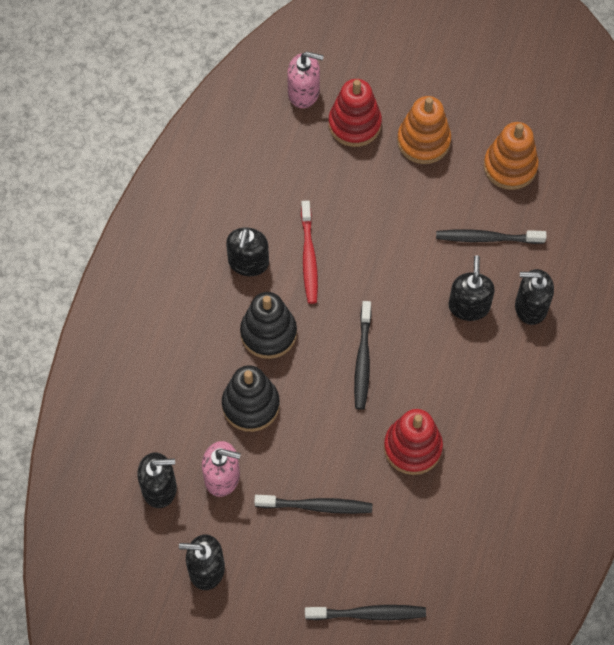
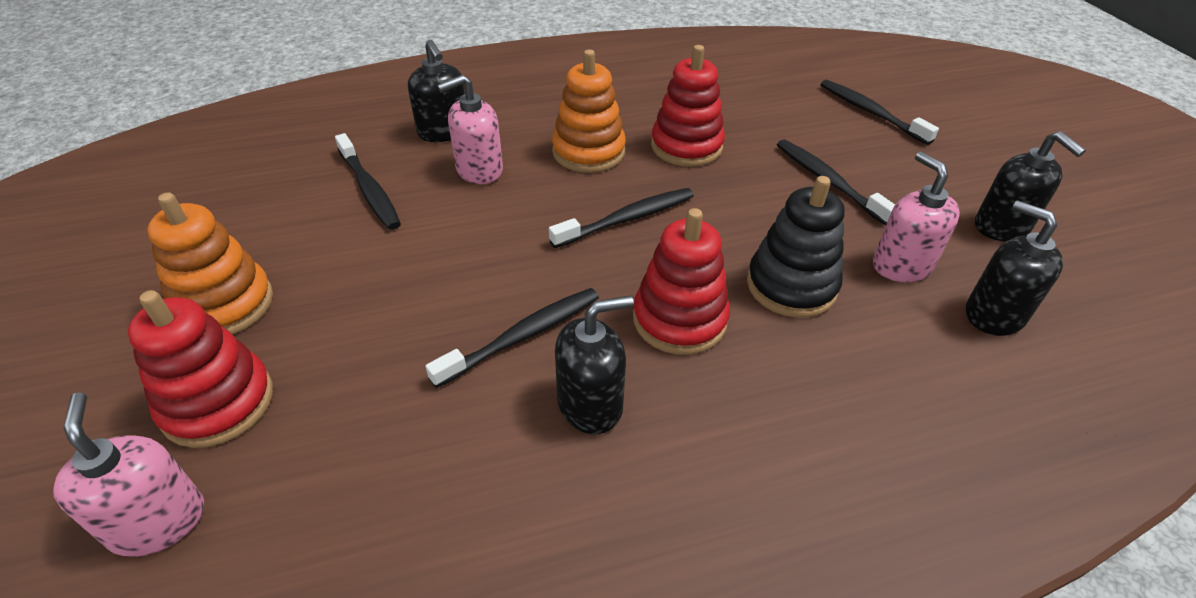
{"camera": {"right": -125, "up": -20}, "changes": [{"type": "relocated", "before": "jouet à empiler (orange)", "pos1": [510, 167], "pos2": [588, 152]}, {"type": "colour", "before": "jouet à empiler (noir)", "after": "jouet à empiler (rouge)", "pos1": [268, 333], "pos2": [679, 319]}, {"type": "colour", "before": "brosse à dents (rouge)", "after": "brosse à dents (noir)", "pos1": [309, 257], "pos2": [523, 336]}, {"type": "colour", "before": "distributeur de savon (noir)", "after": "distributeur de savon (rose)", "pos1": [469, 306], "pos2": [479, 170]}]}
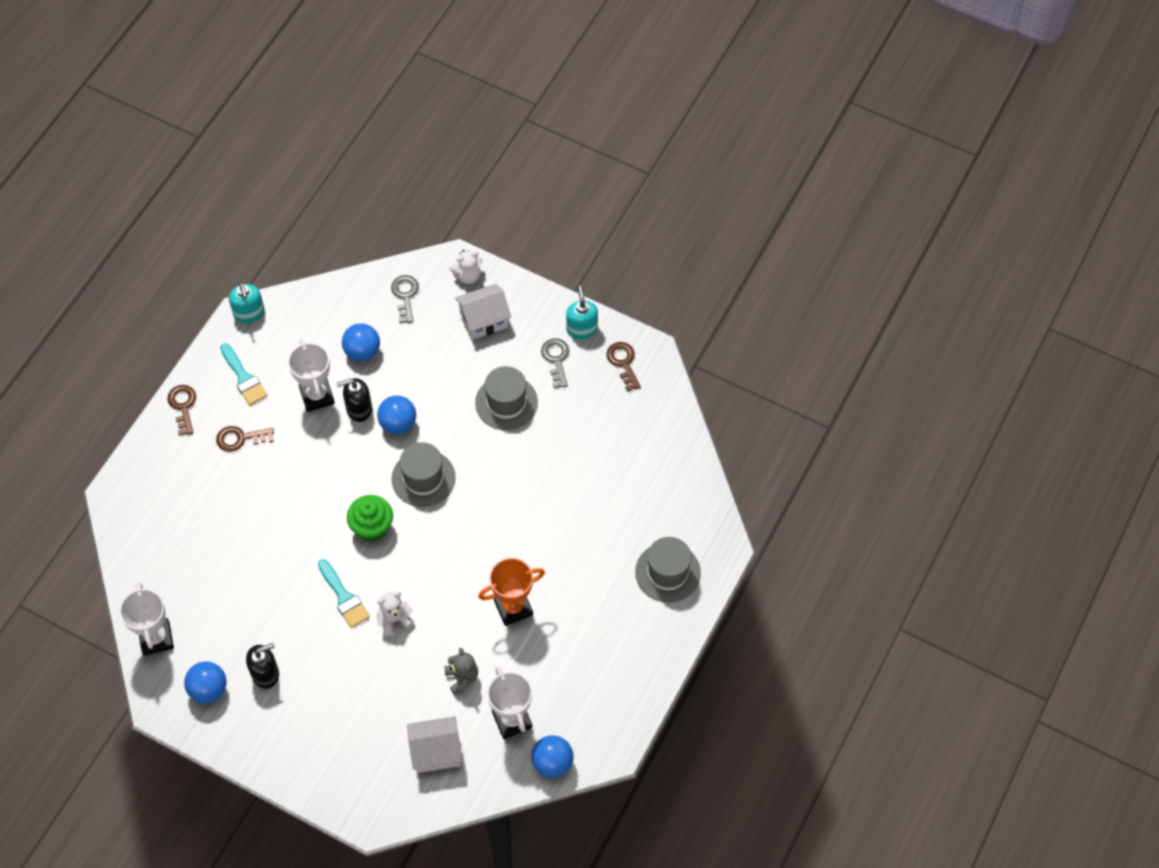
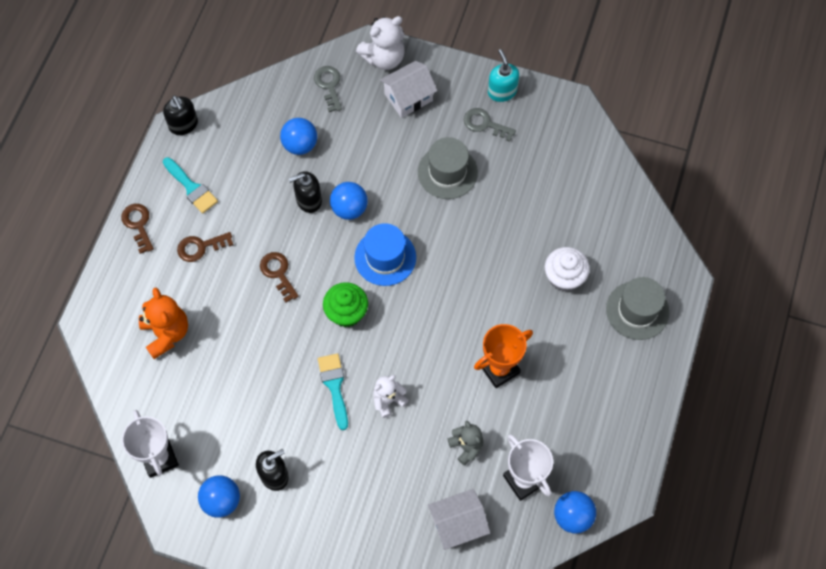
{"camera": {"right": -10, "up": 5}, "changes": [{"type": "missing", "before": "trophée (blanc)", "pos1": [317, 396]}, {"type": "appeared", "after": "ours en peluche (orange)", "pos2": [166, 333]}, {"type": "appeared", "after": "muffin (blanc)", "pos2": [564, 277]}, {"type": "relocated", "before": "clé (marron)", "pos1": [623, 363], "pos2": [278, 273]}, {"type": "colour", "before": "distributeur de savon (turquoise)", "after": "distributeur de savon (noir)", "pos1": [249, 313], "pos2": [183, 125]}, {"type": "colour", "before": "chapeau (gris)", "after": "chapeau (bleu)", "pos1": [423, 478], "pos2": [385, 257]}, {"type": "spun", "before": "pinceau (turquoise)", "pos1": [344, 597], "pos2": [334, 386], "turn": -150}, {"type": "spun", "before": "clé (gris)", "pos1": [556, 359], "pos2": [485, 124], "turn": -45}, {"type": "size", "before": "ours en peluche (blanc)", "pos1": [468, 275], "pos2": [384, 58], "scale": 1.57}]}
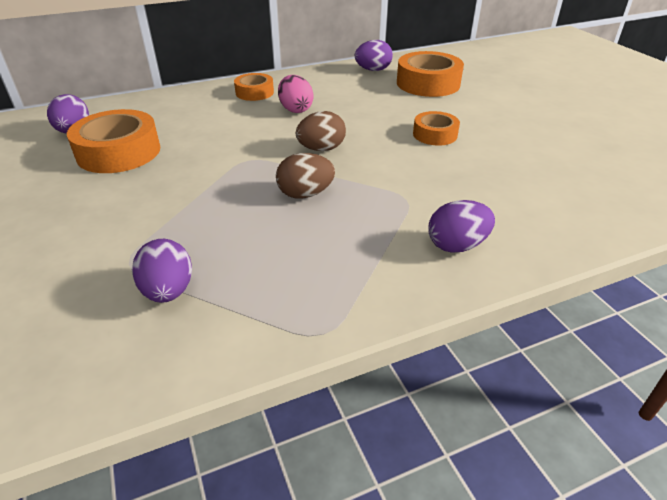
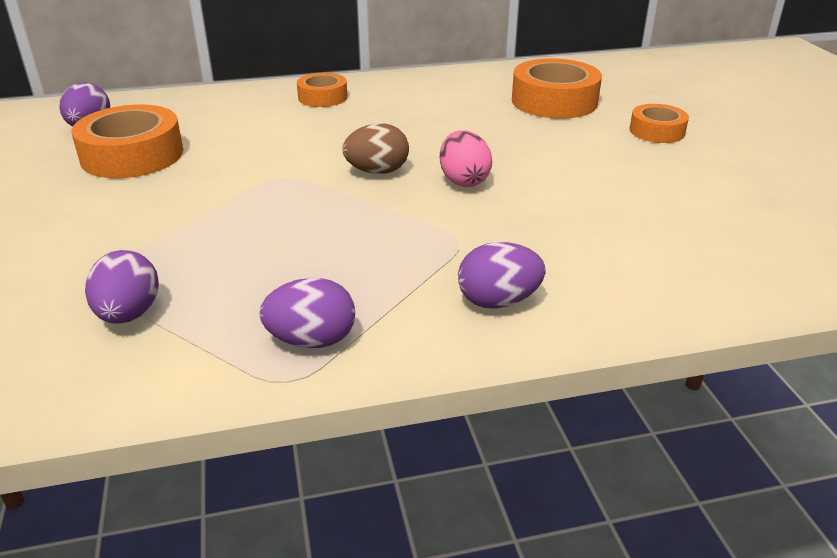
{"camera": {"right": 10, "up": -5}, "changes": [{"type": "missing", "before": "œuf (marron)", "pos1": [305, 194]}, {"type": "relocated", "before": "œuf (rose)", "pos1": [295, 109], "pos2": [464, 181]}, {"type": "relocated", "before": "œuf (violet)", "pos1": [373, 70], "pos2": [312, 340]}, {"type": "relocated", "before": "ruban adhésif (orange)", "pos1": [435, 134], "pos2": [657, 131]}]}
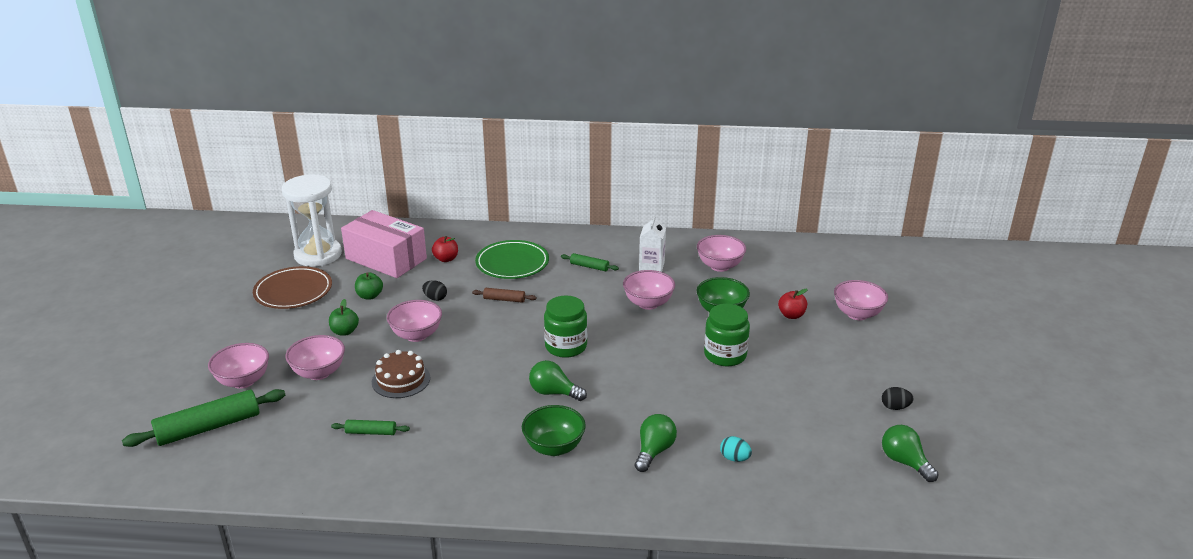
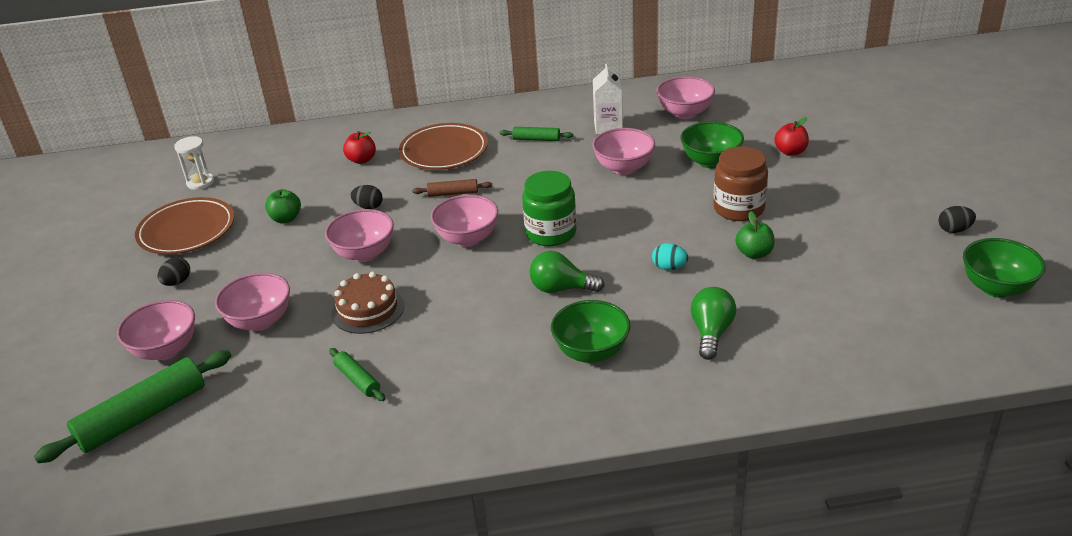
{"camera": {"right": -10, "up": 5}, "changes": [{"type": "missing", "before": "boîte (rose)", "pos1": [386, 259]}, {"type": "appeared", "after": "œuf (noir)", "pos2": [177, 282]}, {"type": "relocated", "before": "pomme (vert)", "pos1": [345, 331], "pos2": [754, 253]}, {"type": "relocated", "before": "œuf (turquoise)", "pos1": [734, 458], "pos2": [669, 267]}, {"type": "relocated", "before": "bol (rose)", "pos1": [857, 314], "pos2": [467, 238]}, {"type": "exchanged", "before": "ampoule (vert)", "after": "bol (vert)", "pos1": [905, 462], "pos2": [996, 288]}, {"type": "colour", "before": "assiette (vert)", "after": "assiette (marron)", "pos1": [512, 263], "pos2": [444, 151]}, {"type": "colour", "before": "bocal (vert)", "after": "bocal (marron)", "pos1": [725, 355], "pos2": [739, 208]}, {"type": "spun", "before": "rouleau à pâtisserie (vert)", "pos1": [371, 432], "pos2": [357, 380], "turn": 60}, {"type": "size", "before": "sablier (blanc)", "pos1": [318, 255], "pos2": [200, 182], "scale": 0.47}]}
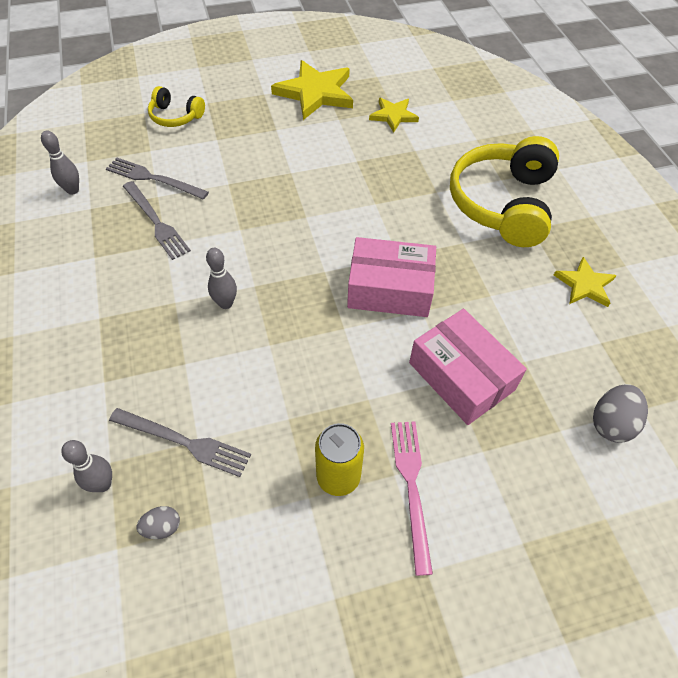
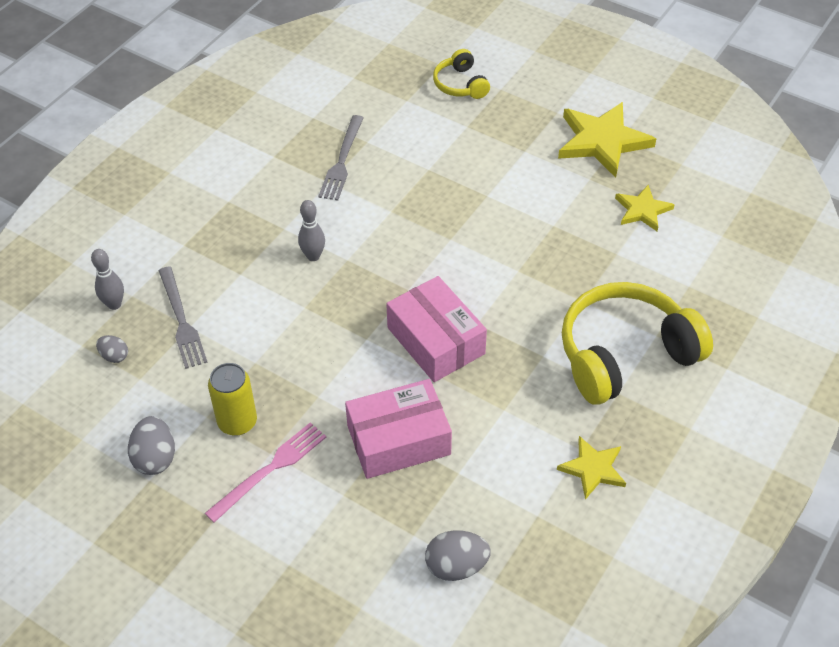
{"camera": {"right": 50, "up": -5}, "changes": [{"type": "missing", "before": "quille (gris)", "pos1": [73, 190]}, {"type": "missing", "before": "fourchette (gris)", "pos1": [153, 178]}, {"type": "appeared", "after": "œuf (gris)", "pos2": [155, 458]}, {"type": "spun", "before": "boîte (rose)", "pos1": [461, 376], "pos2": [398, 440], "turn": 60}]}
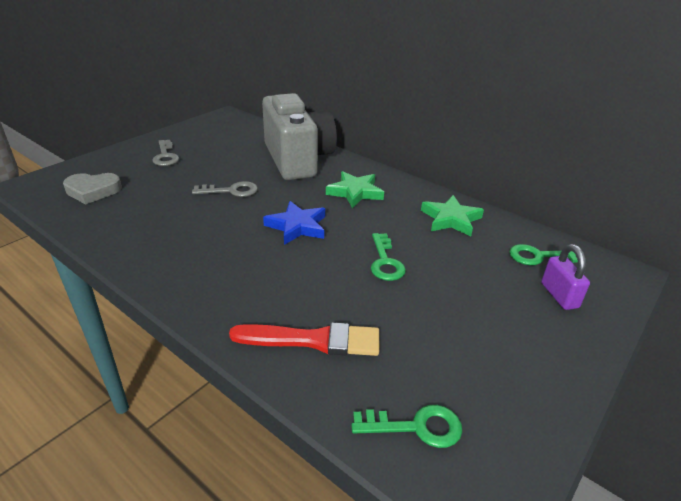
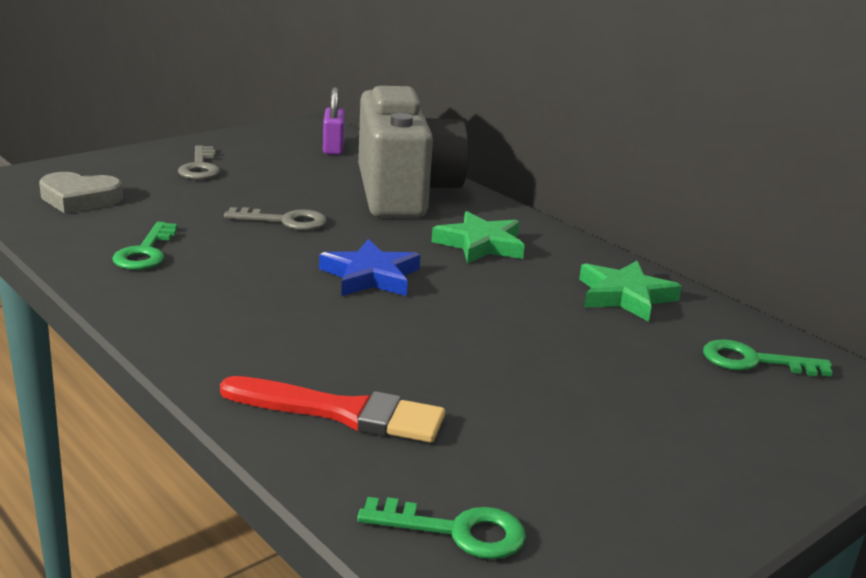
{"camera": {"right": 10, "up": -10}, "changes": [{"type": "relocated", "before": "clé (vert)", "pos1": [385, 262], "pos2": [145, 252]}, {"type": "relocated", "before": "cadenas (violet)", "pos1": [559, 295], "pos2": [333, 148]}]}
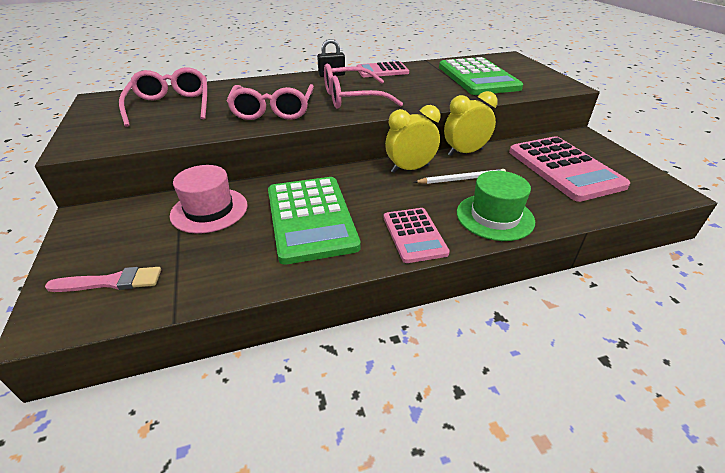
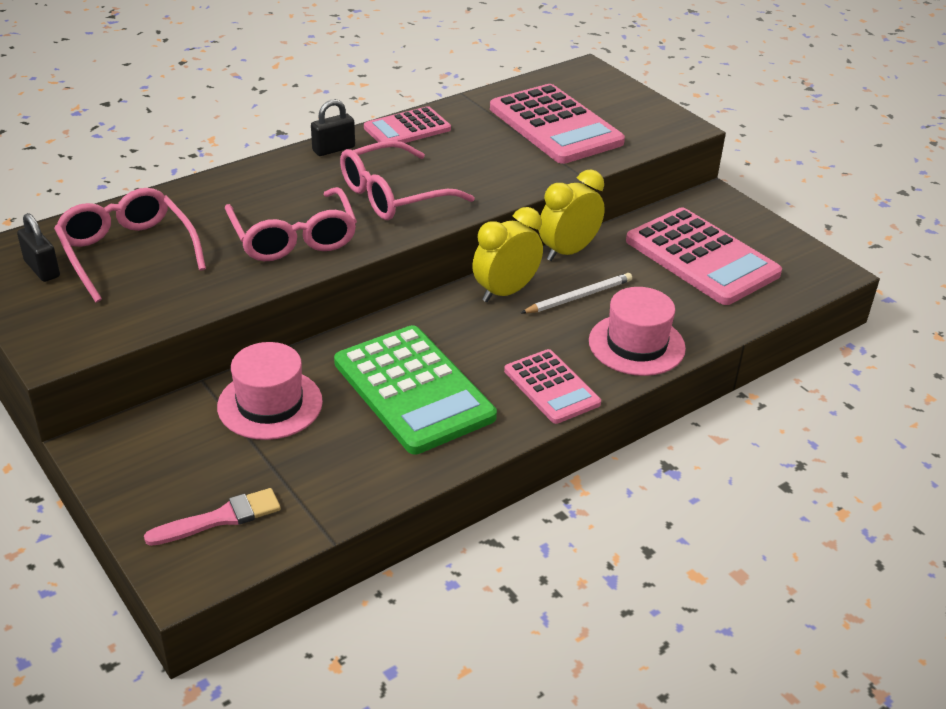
{"camera": {"right": -20, "up": 0}, "changes": [{"type": "appeared", "after": "cadenas (noir)", "pos2": [42, 269]}, {"type": "colour", "before": "calculatrice (vert)", "after": "calculatrice (rose)", "pos1": [477, 77], "pos2": [555, 126]}, {"type": "colour", "before": "chapeau (vert)", "after": "chapeau (rose)", "pos1": [495, 217], "pos2": [636, 344]}]}
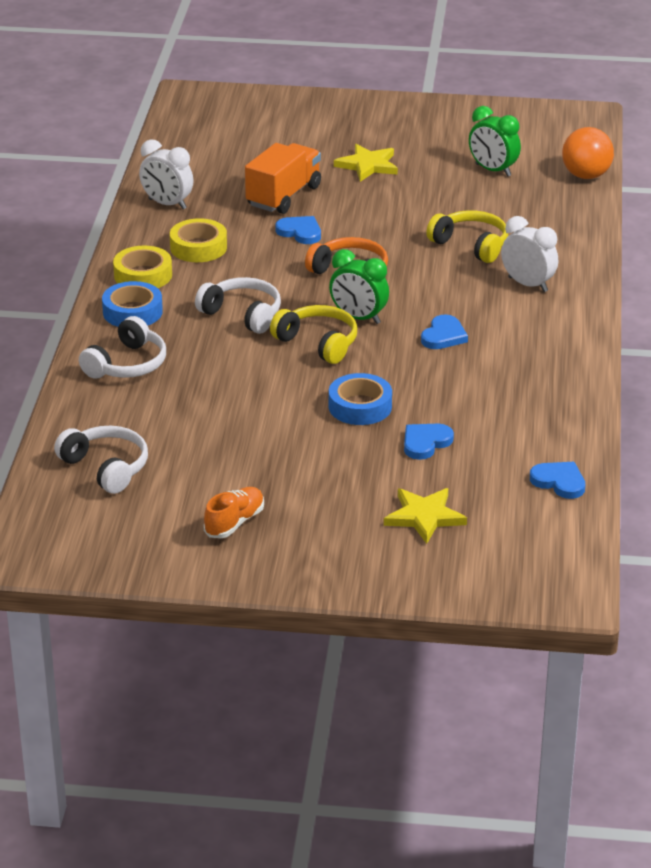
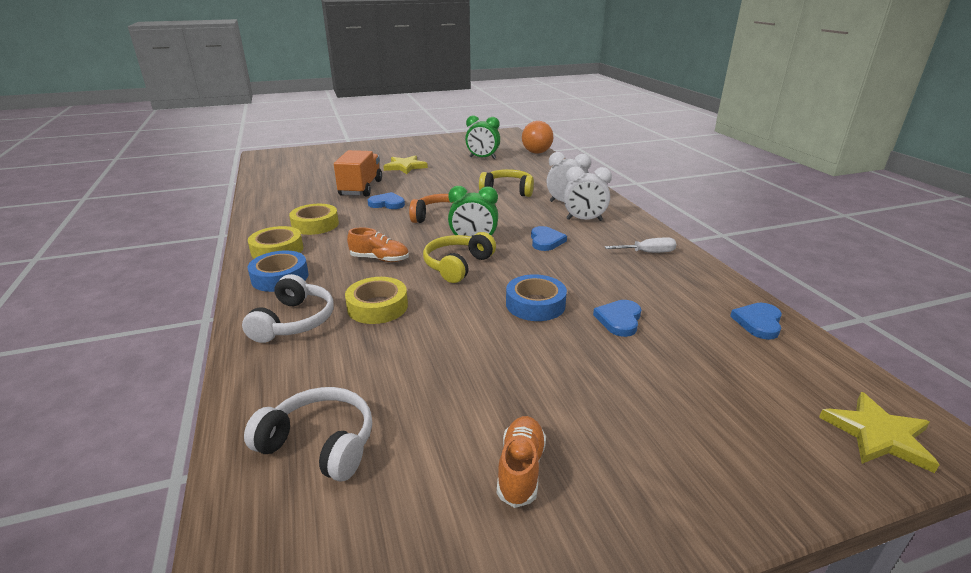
{"camera": {"right": -25, "up": -5}, "changes": [{"type": "appeared", "after": "ruban adhésif (jaune)", "pos2": [377, 307]}, {"type": "appeared", "after": "tournevis (blanc)", "pos2": [648, 252]}, {"type": "relocated", "before": "réveil (blanc)", "pos1": [167, 204], "pos2": [584, 220]}, {"type": "relocated", "before": "étoile (jaune)", "pos1": [424, 517], "pos2": [878, 435]}, {"type": "exchanged", "before": "casque audio (blanc)", "after": "chaussure (orange)", "pos1": [243, 314], "pos2": [380, 259]}, {"type": "spun", "before": "casque audio (jaune)", "pos1": [318, 343], "pos2": [457, 265], "turn": -75}, {"type": "spun", "before": "cœur (bleu)", "pos1": [559, 482], "pos2": [758, 322], "turn": -75}]}
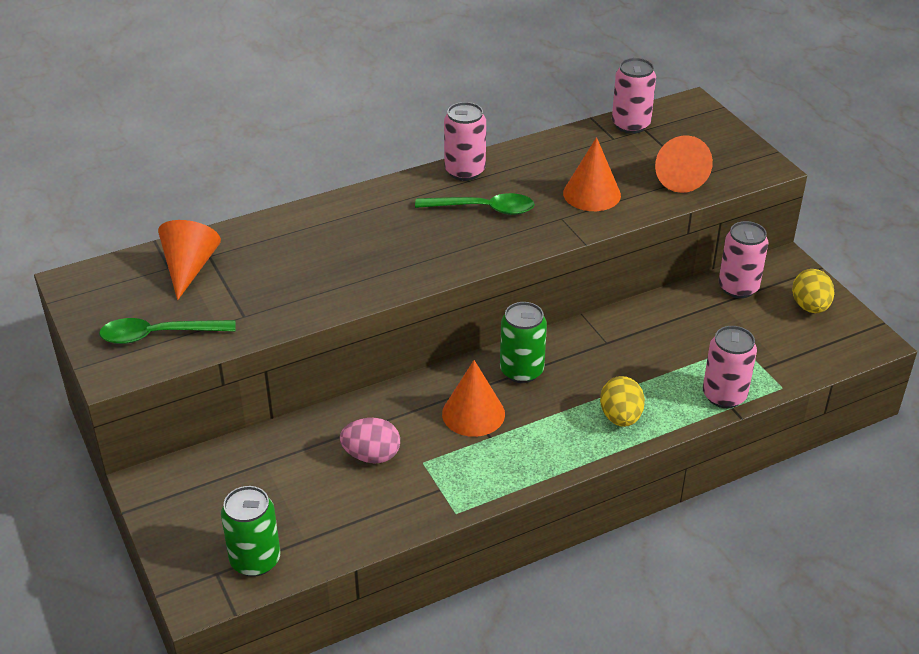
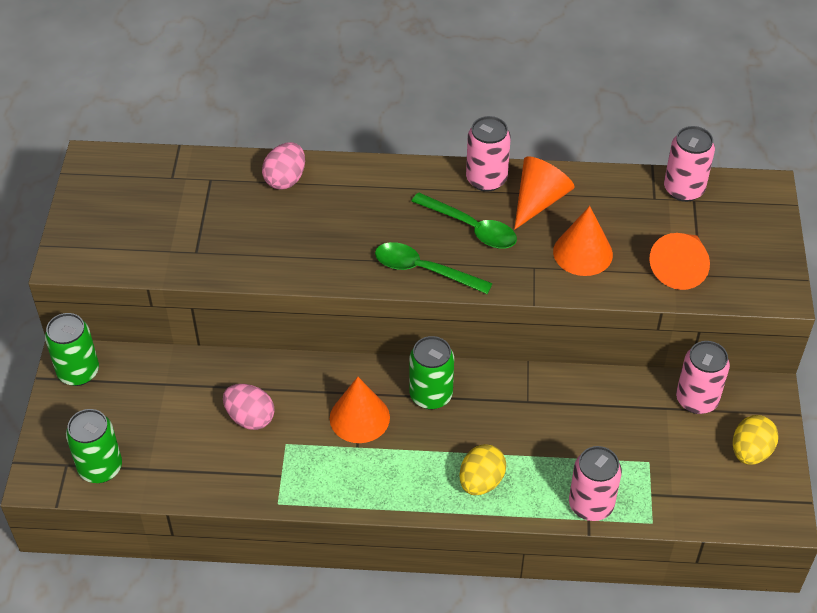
{"camera": {"right": 30, "up": 10}, "changes": [{"type": "appeared", "after": "canette (vert)", "pos2": [78, 372]}, {"type": "appeared", "after": "œuf (rose)", "pos2": [285, 179]}, {"type": "relocated", "before": "cuillère (vert)", "pos1": [159, 335], "pos2": [424, 270]}, {"type": "relocated", "before": "cône (orange)", "pos1": [189, 268], "pos2": [538, 201]}]}
